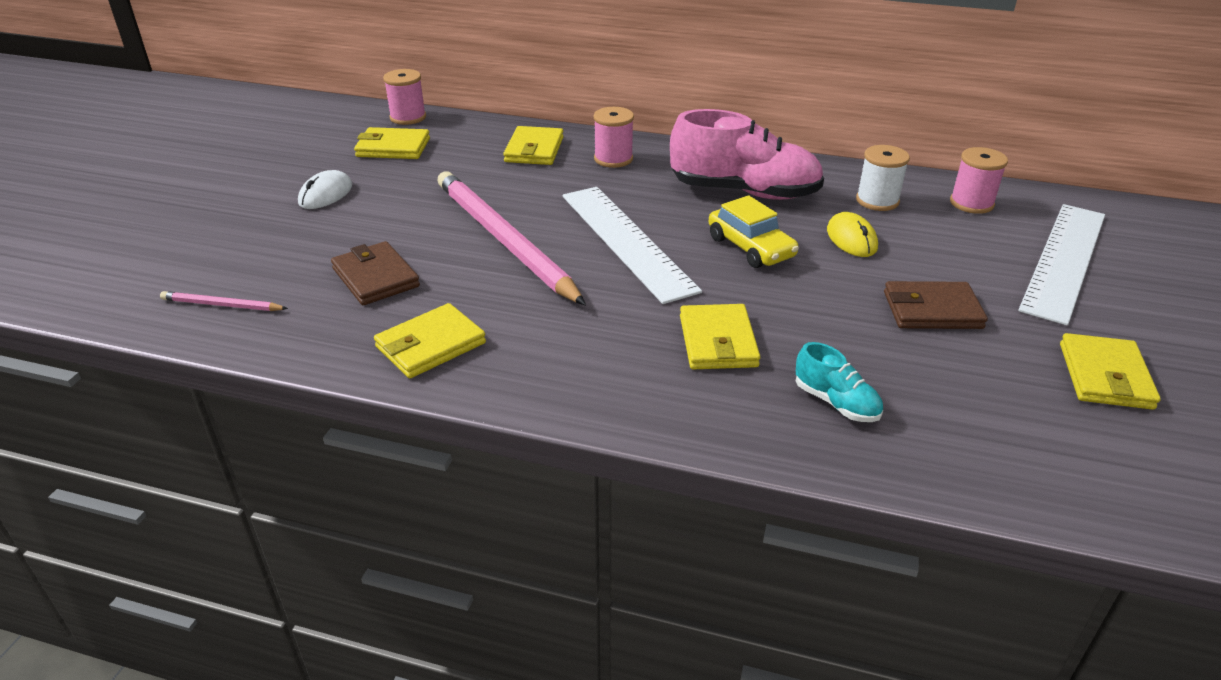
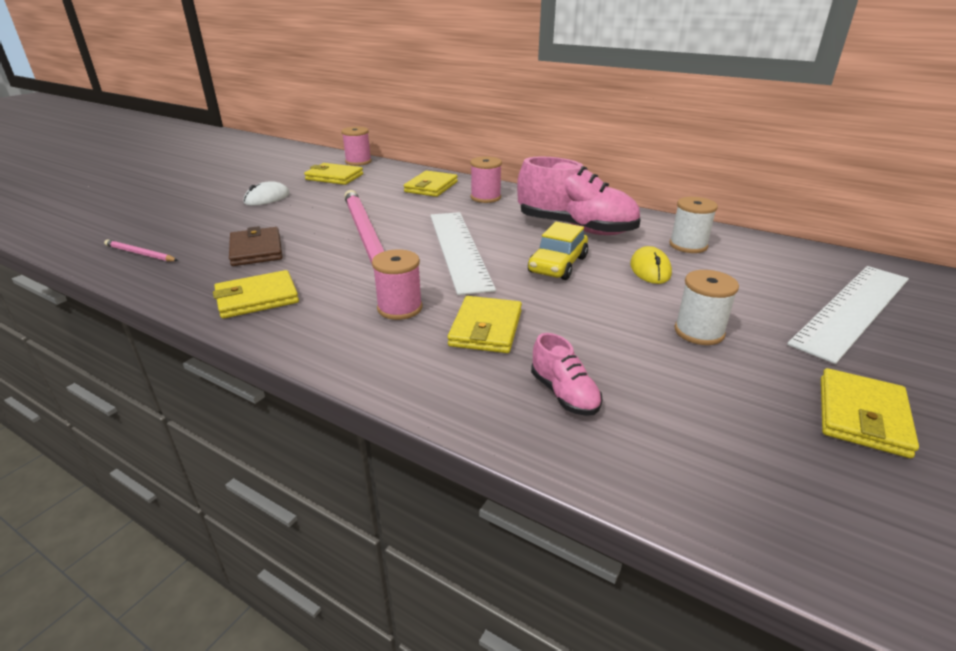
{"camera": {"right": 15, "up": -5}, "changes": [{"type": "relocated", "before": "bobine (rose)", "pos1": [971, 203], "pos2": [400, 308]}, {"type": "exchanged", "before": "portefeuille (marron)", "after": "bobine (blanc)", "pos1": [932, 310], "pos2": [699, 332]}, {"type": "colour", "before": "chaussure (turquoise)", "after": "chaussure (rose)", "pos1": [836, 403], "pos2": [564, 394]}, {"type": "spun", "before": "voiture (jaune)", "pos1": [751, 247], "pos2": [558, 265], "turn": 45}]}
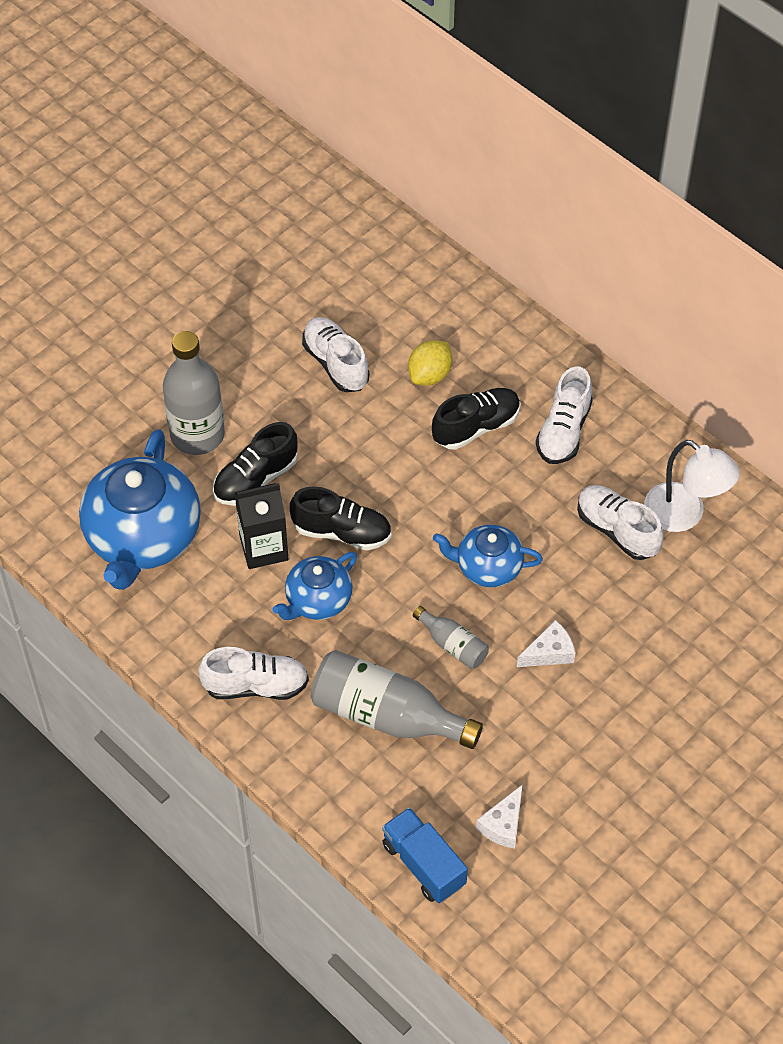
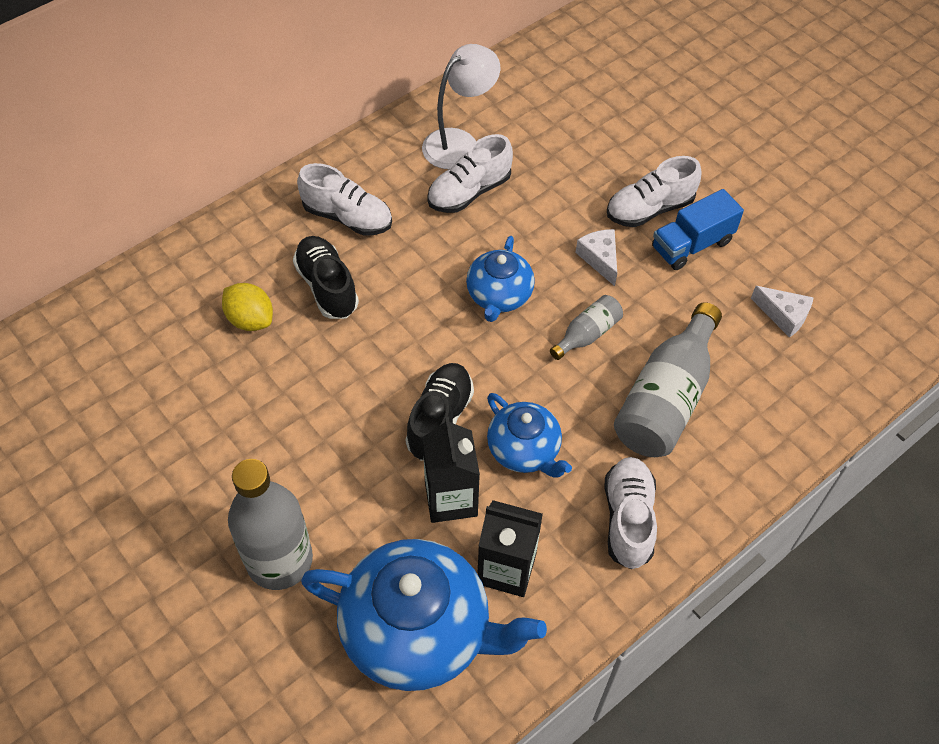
{"camera": {"right": -85, "up": 0}, "changes": [{"type": "missing", "before": "chaussure (noir)", "pos1": [256, 479]}, {"type": "appeared", "after": "brique de lait (noir)", "pos2": [506, 569]}, {"type": "relocated", "before": "chaussure (blanc)", "pos1": [336, 363], "pos2": [649, 209]}, {"type": "relocated", "before": "camion (bleu)", "pos1": [423, 864], "pos2": [691, 245]}]}
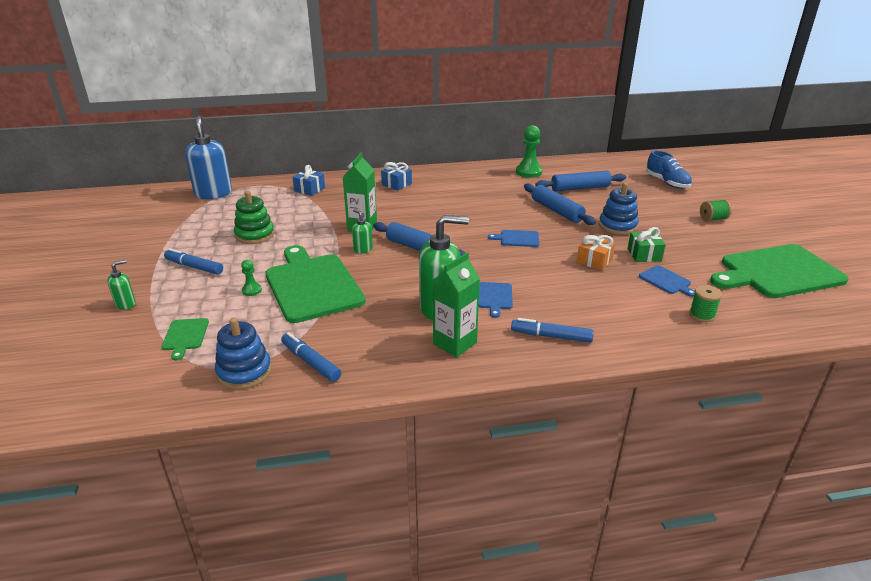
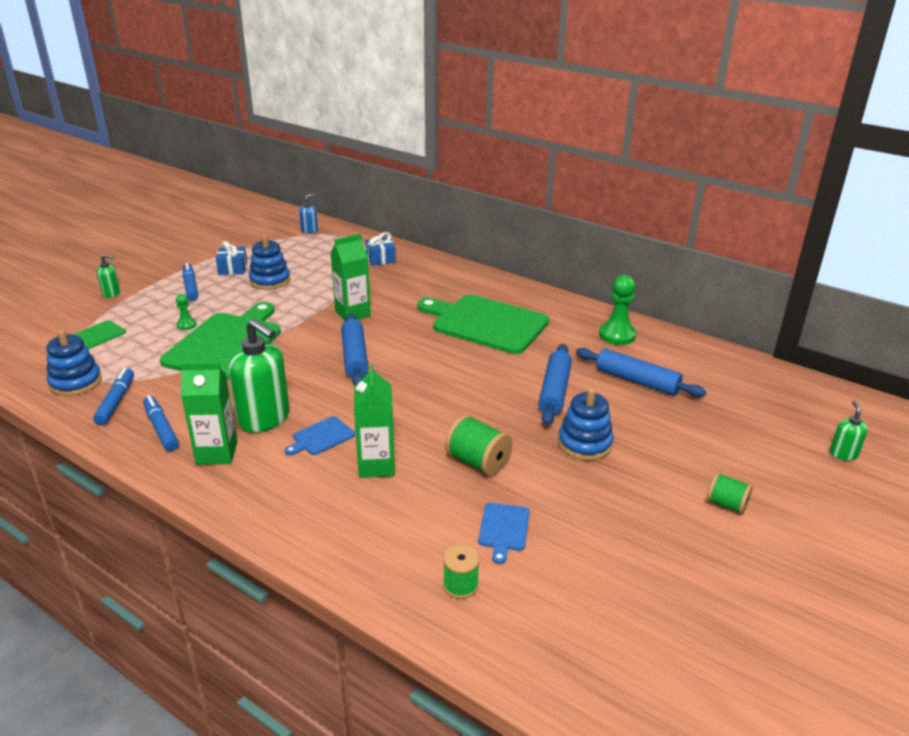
{"camera": {"right": 45, "up": 0}, "changes": [{"type": "missing", "before": "planche à découper (bleu)", "pos1": [517, 238]}, {"type": "missing", "before": "cadeau (vert)", "pos1": [644, 255]}, {"type": "missing", "before": "chaussure (bleu)", "pos1": [667, 183]}, {"type": "appeared", "after": "brique de lait (vert)", "pos2": [376, 465]}, {"type": "relocated", "before": "distributeur de savon (vert)", "pos1": [363, 249], "pos2": [843, 454]}, {"type": "relocated", "before": "cadeau (bleu)", "pos1": [396, 184], "pos2": [233, 268]}, {"type": "relocated", "before": "feutre (bleu)", "pos1": [551, 336], "pos2": [161, 428]}, {"type": "relocated", "before": "planche à découper (vert)", "pos1": [777, 272], "pos2": [485, 323]}, {"type": "exchanged", "before": "cadeau (orange)", "after": "bobine (vert)", "pos1": [594, 261], "pos2": [478, 462]}, {"type": "colour", "before": "jouet à empiler (vert)", "after": "jouet à empiler (bleu)", "pos1": [255, 235], "pos2": [270, 280]}, {"type": "size", "before": "distributeur de savon (bleu)", "pos1": [213, 193], "pos2": [309, 231], "scale": 0.47}]}
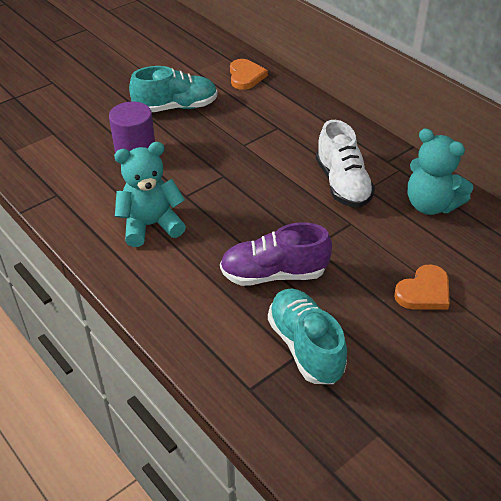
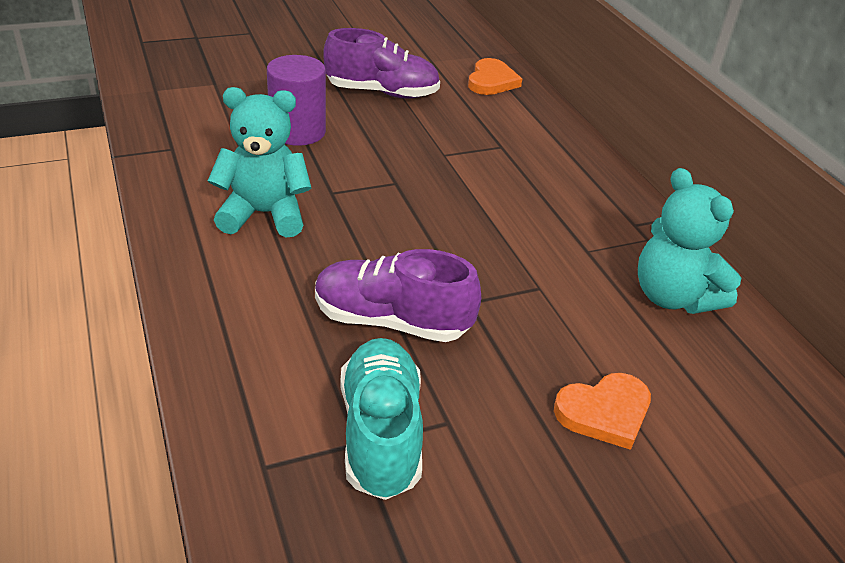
{"camera": {"right": 15, "up": -5}, "changes": [{"type": "missing", "before": "chaussure (blanc)", "pos1": [342, 184]}, {"type": "colour", "before": "chaussure (turquoise)", "after": "chaussure (violet)", "pos1": [176, 107], "pos2": [382, 92]}]}
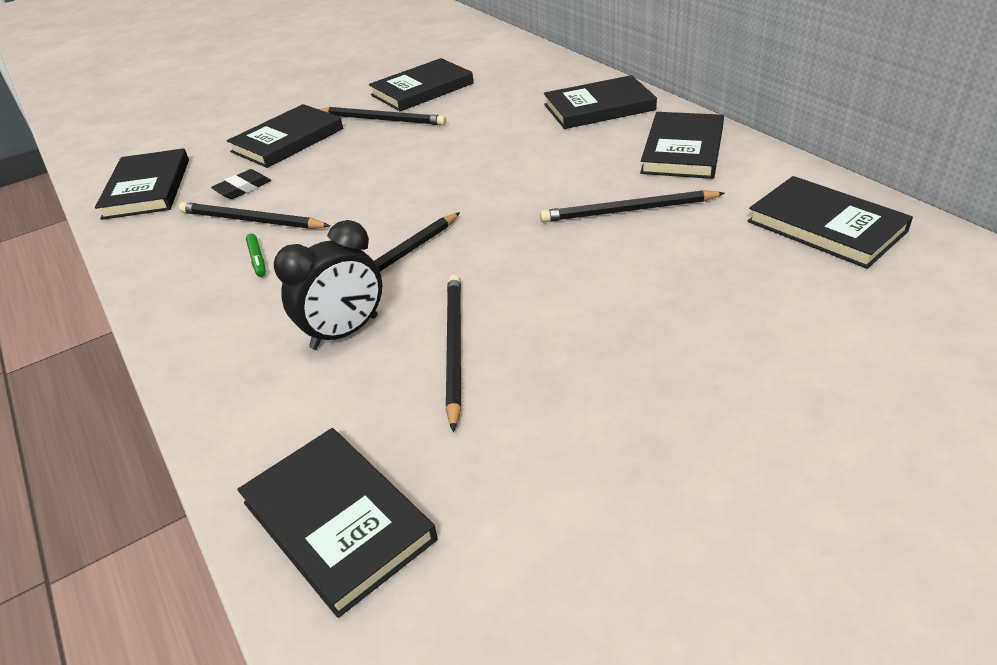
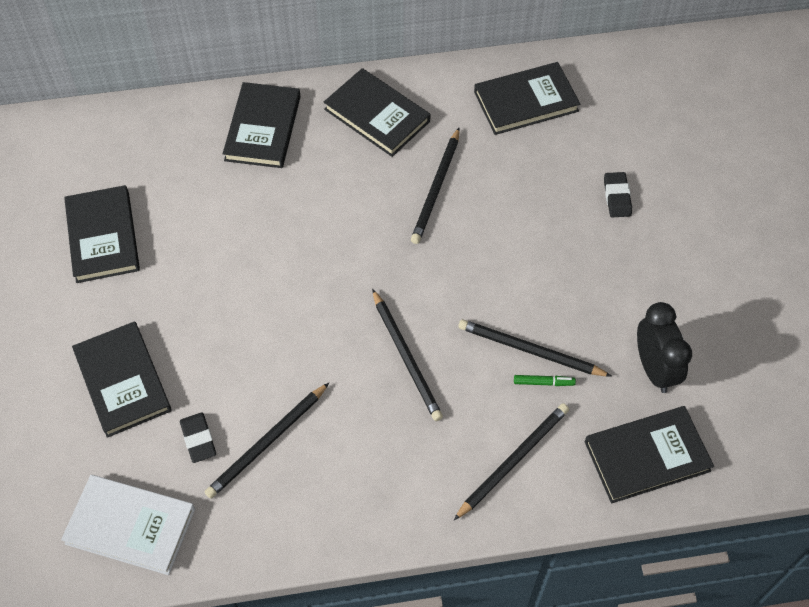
{"camera": {"right": -70, "up": 20}, "changes": [{"type": "appeared", "after": "gomme (noir)", "pos2": [617, 197]}, {"type": "relocated", "before": "feutre (vert)", "pos1": [257, 259], "pos2": [543, 382]}, {"type": "relocated", "before": "réveil (noir)", "pos1": [345, 332], "pos2": [654, 369]}, {"type": "relocated", "before": "crayon (noir)", "pos1": [382, 119], "pos2": [513, 460]}, {"type": "colour", "before": "livre (noir)", "after": "livre (blanc)", "pos1": [147, 188], "pos2": [130, 526]}]}
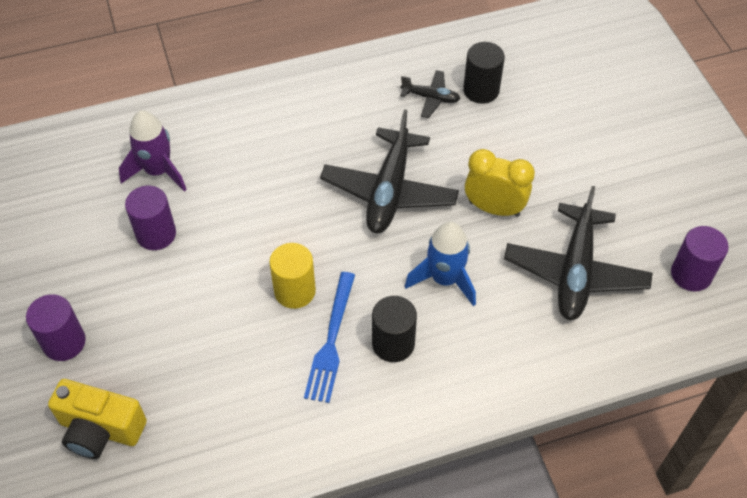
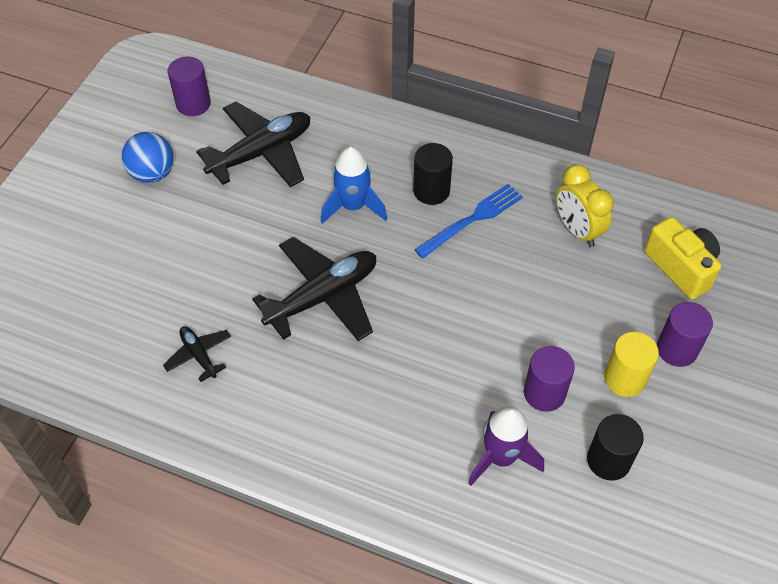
{"camera": {"right": -140, "up": 0}, "changes": [{"type": "appeared", "after": "balle (bleu)", "pos2": [152, 173]}, {"type": "relocated", "before": "cylindre (jaune)", "pos1": [295, 291], "pos2": [624, 379]}, {"type": "relocated", "before": "cylindre (noir)", "pos1": [481, 90], "pos2": [608, 460]}, {"type": "relocated", "before": "réveil (jaune)", "pos1": [494, 208], "pos2": [577, 230]}]}
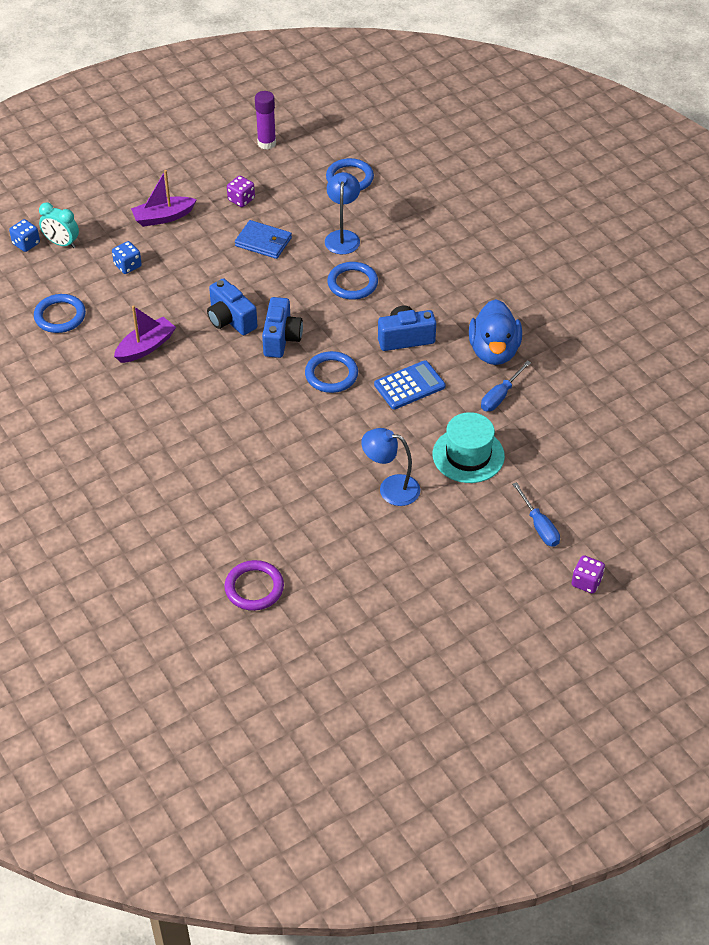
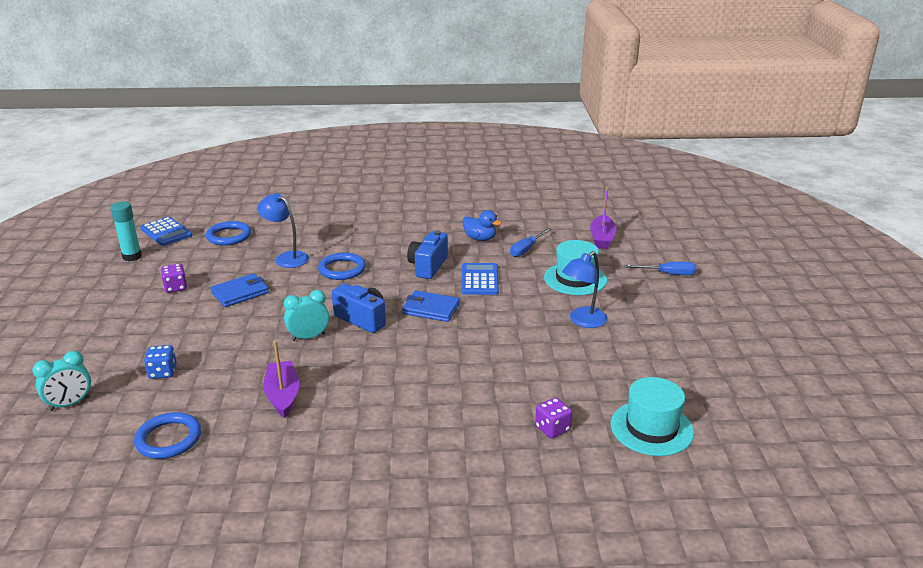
{"camera": {"right": -60, "up": -20}, "changes": [{"type": "missing", "before": "dé (bleu)", "pos1": [26, 244]}, {"type": "appeared", "after": "calculatrice (bleu)", "pos2": [166, 232]}, {"type": "relocated", "before": "bateau (violet)", "pos1": [163, 217], "pos2": [602, 238]}, {"type": "relocated", "before": "dé (violet)", "pos1": [586, 582], "pos2": [552, 428]}, {"type": "exchanged", "before": "appareil photo (bleu)", "after": "réveil (turquoise)", "pos1": [230, 320], "pos2": [308, 337]}, {"type": "exchanged", "before": "anneau (violet)", "after": "chapeau (turquoise)", "pos1": [254, 588], "pos2": [651, 428]}, {"type": "exchanged", "before": "anneau (bleu)", "after": "portefeuille (bleu)", "pos1": [331, 375], "pos2": [431, 309]}, {"type": "colour", "before": "bâton de colle (violet)", "after": "bâton de colle (turquoise)", "pos1": [266, 143], "pos2": [132, 257]}, {"type": "spun", "before": "tournevis (bleu)", "pos1": [500, 396], "pos2": [526, 249], "turn": 60}, {"type": "size", "before": "canard (bleu)", "pos1": [494, 351], "pos2": [480, 238], "scale": 0.62}]}
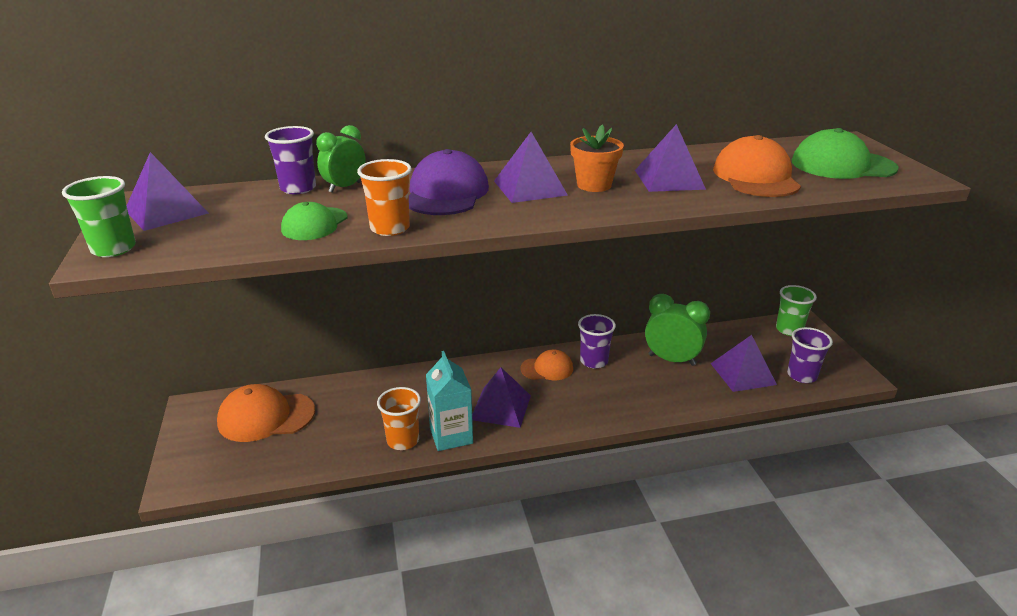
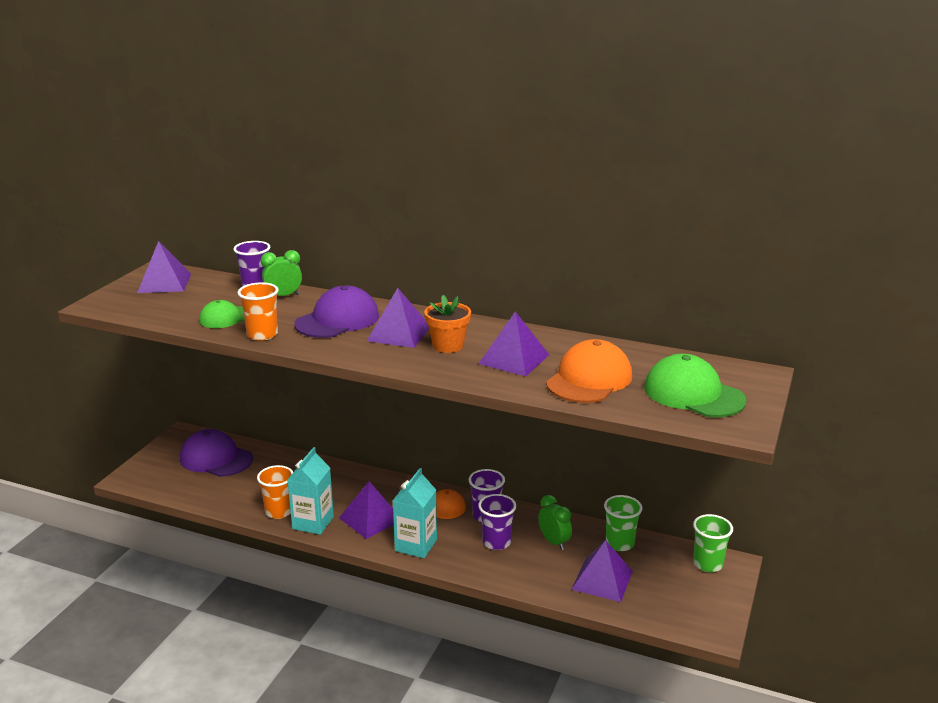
{"camera": {"right": 35, "up": -5}, "changes": [{"type": "appeared", "after": "brique de lait (turquoise)", "pos2": [416, 545]}, {"type": "relocated", "before": "gobelet (vert)", "pos1": [113, 249], "pos2": [620, 543]}, {"type": "relocated", "before": "gobelet (violet)", "pos1": [801, 375], "pos2": [496, 542]}, {"type": "colour", "before": "casquette (orange)", "after": "casquette (violet)", "pos1": [266, 417], "pos2": [216, 458]}, {"type": "size", "before": "réveil (vert)", "pos1": [671, 360], "pos2": [554, 542], "scale": 0.66}]}
